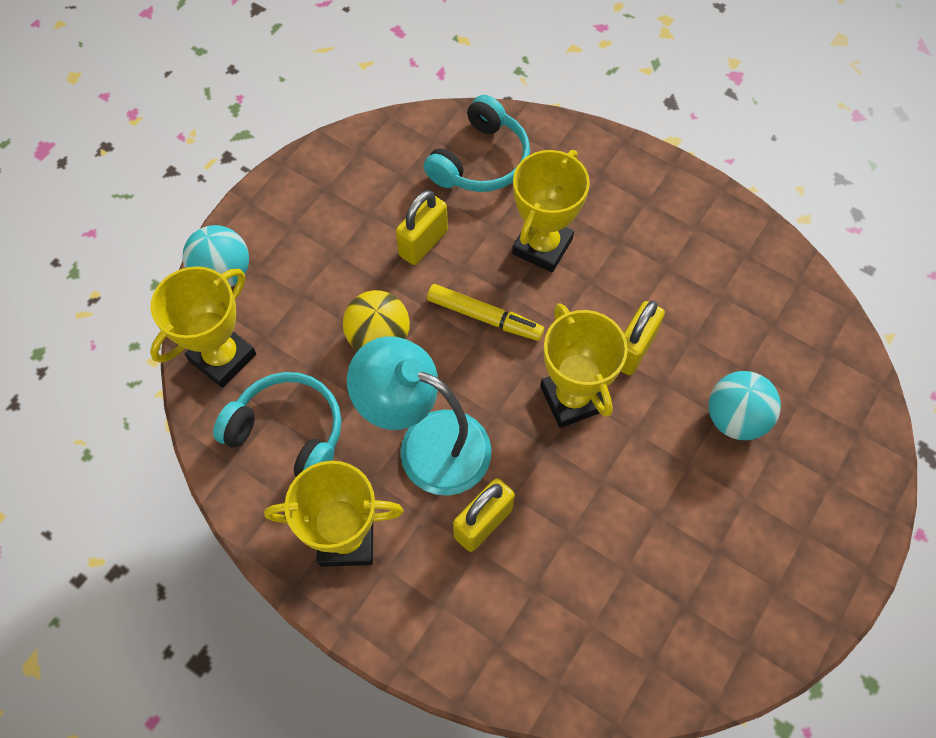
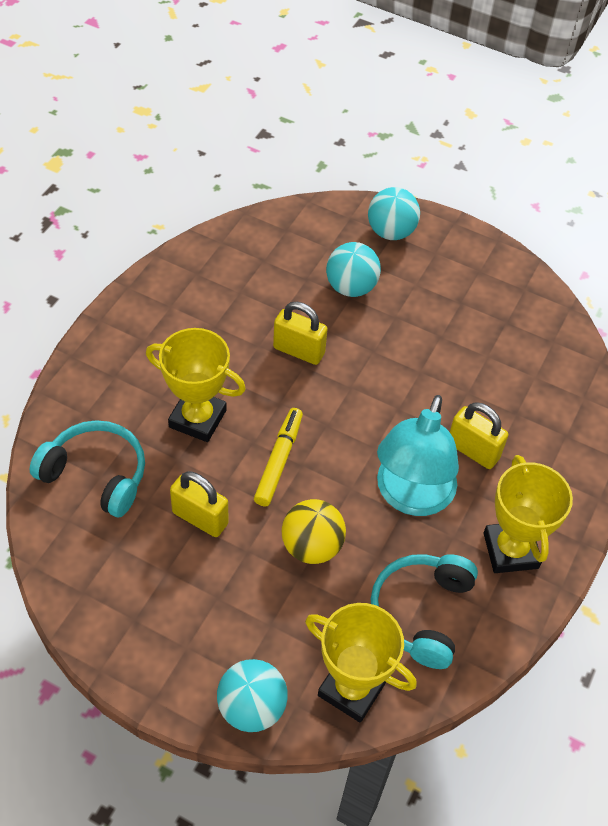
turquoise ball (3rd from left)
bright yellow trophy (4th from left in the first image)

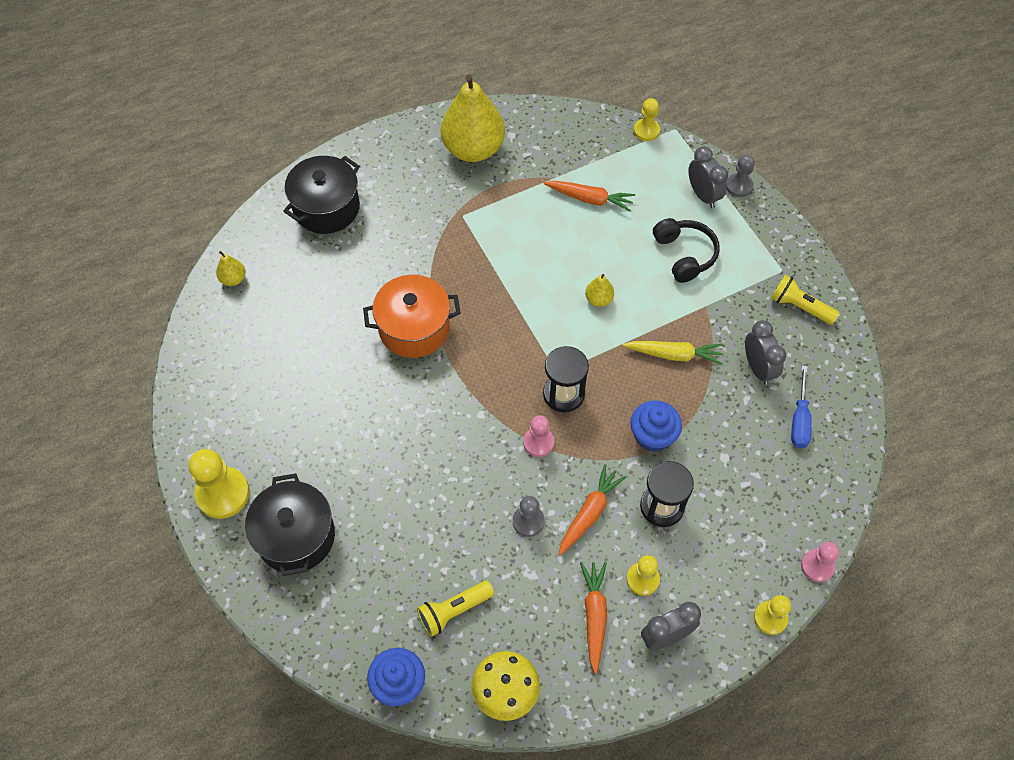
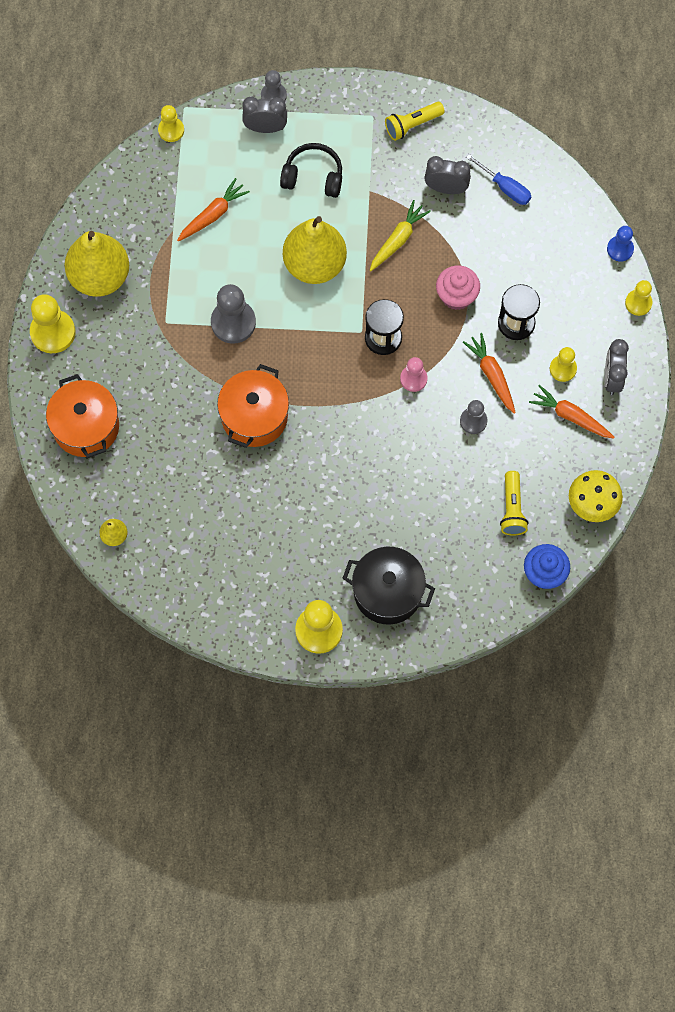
bright yellow pawn (1st from left)
orange pot (1st from left)
gray pawn (1st from left)
bright yellow pear (3rd from left)
pink fairy cake
royal blue pawn

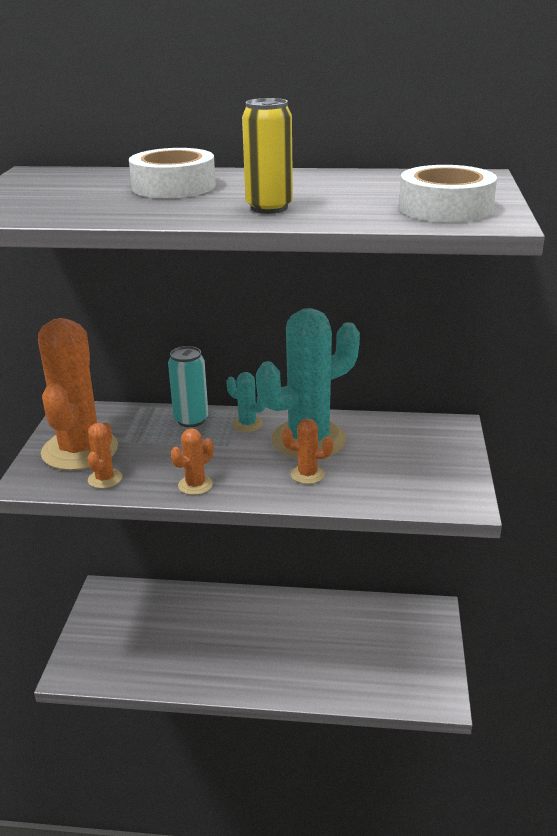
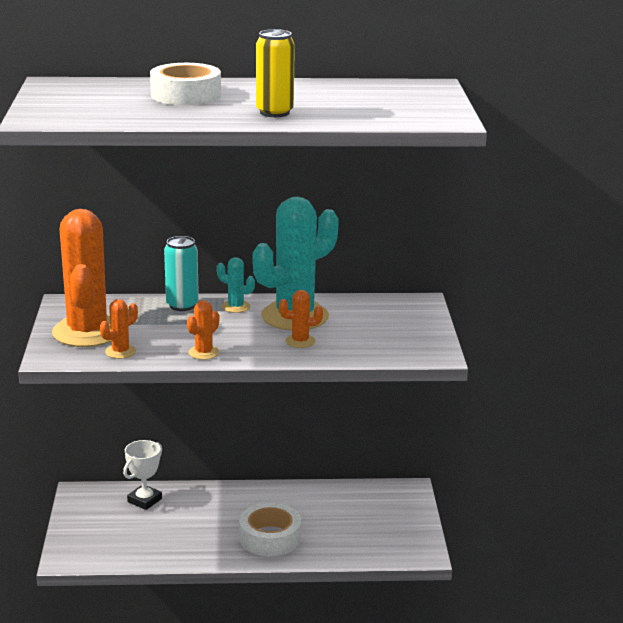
orange prickly plant (2nd from left)
pure white trophy
pure white tape (2nd from left)

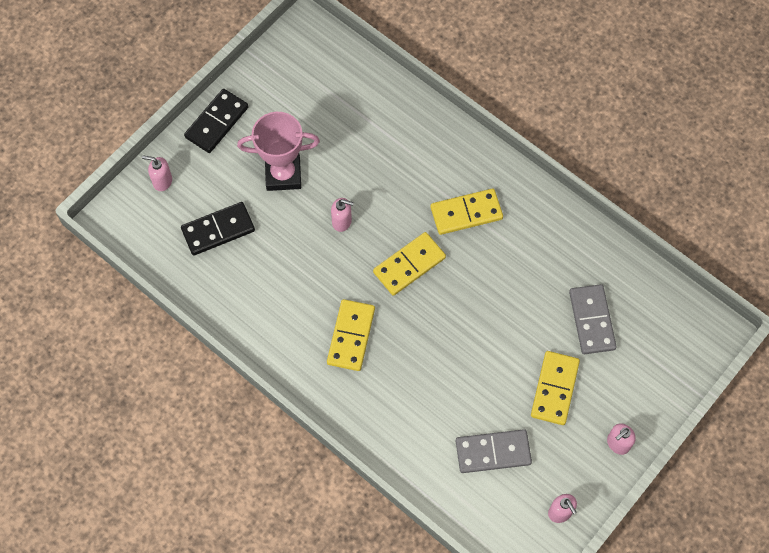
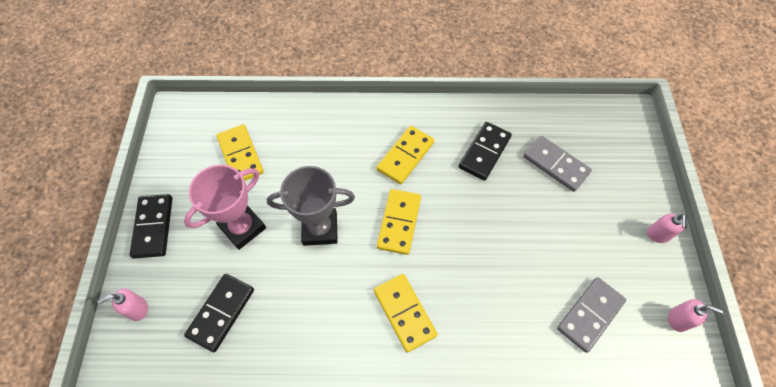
bright yellow domino piece (1st from left)
gray trophy
jet-black domino piece (3rd from left)

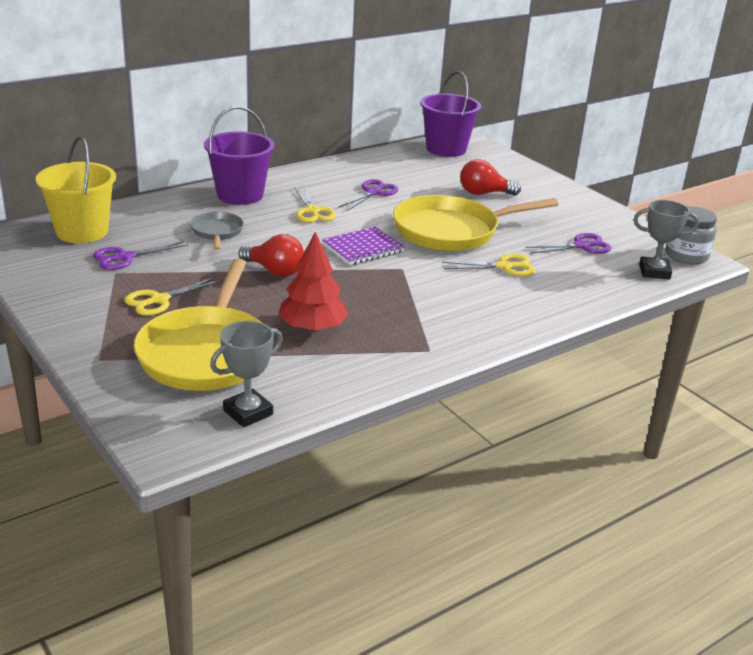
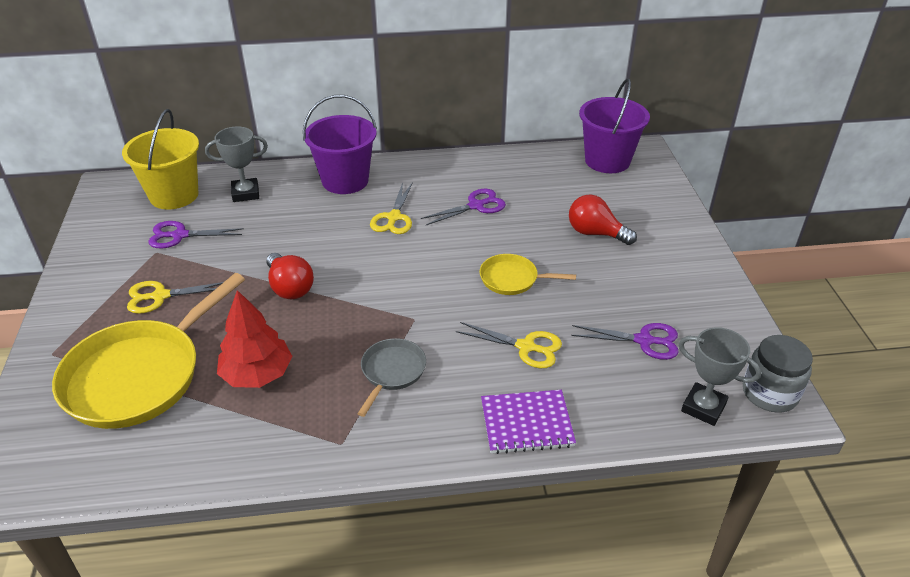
gray trophy (1st from left)
gray skillet
bright yellow skillet (2nd from left)
royal purple exercise book

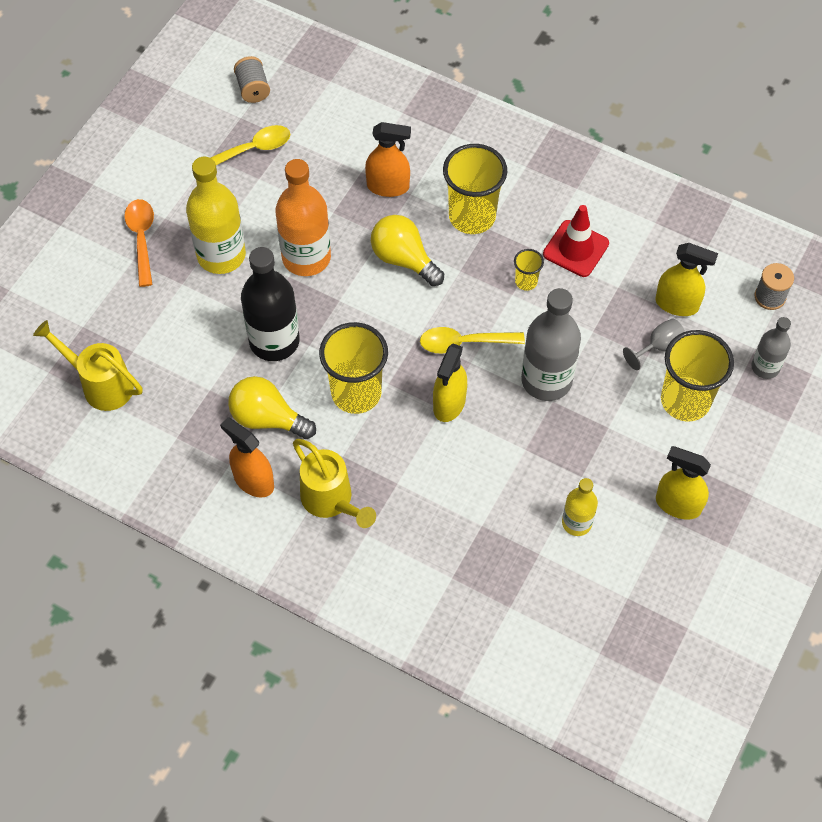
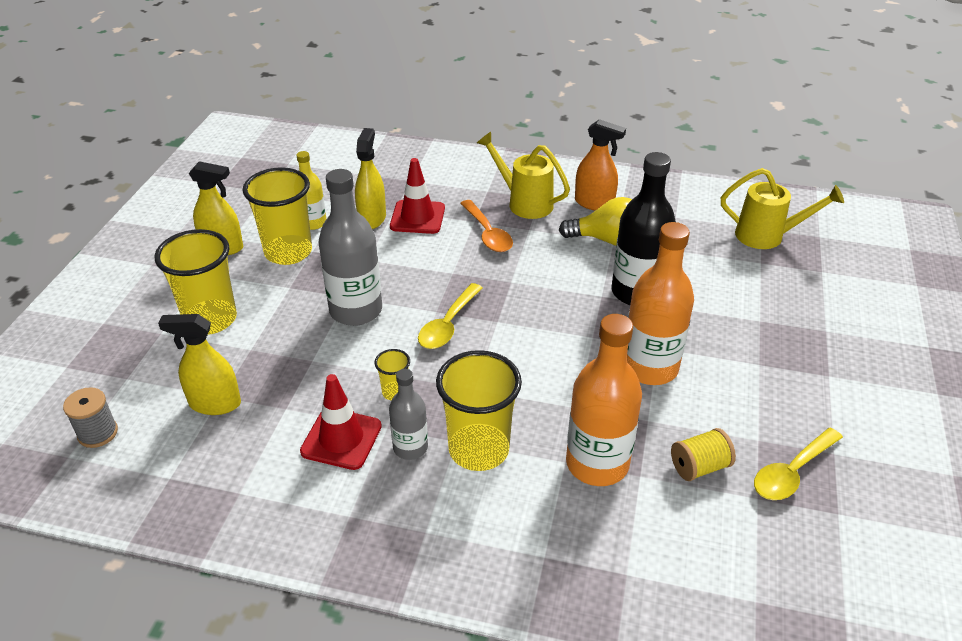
bright yellow tumbler (2nd from left)
bright yellow sprayer (3rd from left)
gray drink bottle (2nd from left)
crimson traffic cone (2nd from left)
bright yellow teaspoon (1st from left)
orange teaspoon
orange drink bottle (1st from left)
bright yellow spool
bright yellow drink bottle (1st from left in the first image)
gray spool (1st from left in the first image)
bright yellow bulb (2nd from left in the first image)
gray wine glass

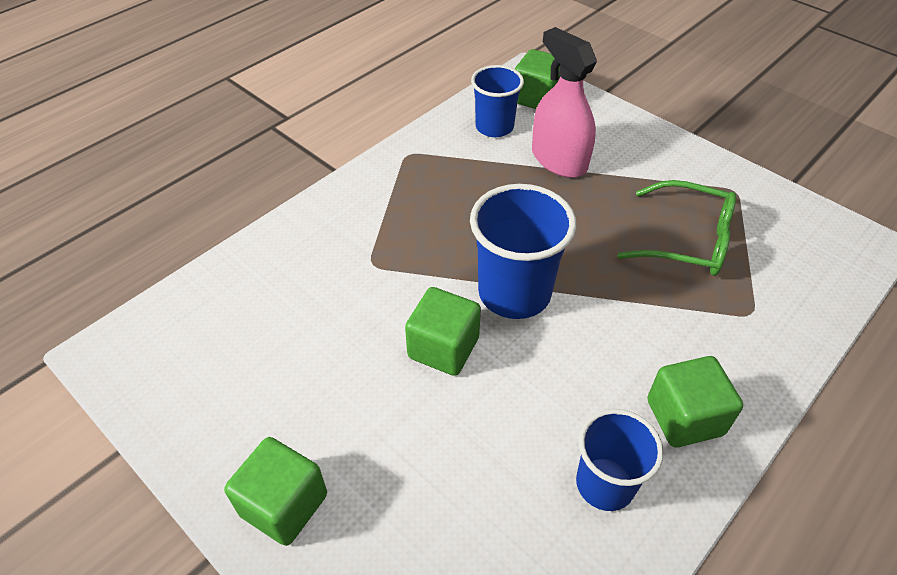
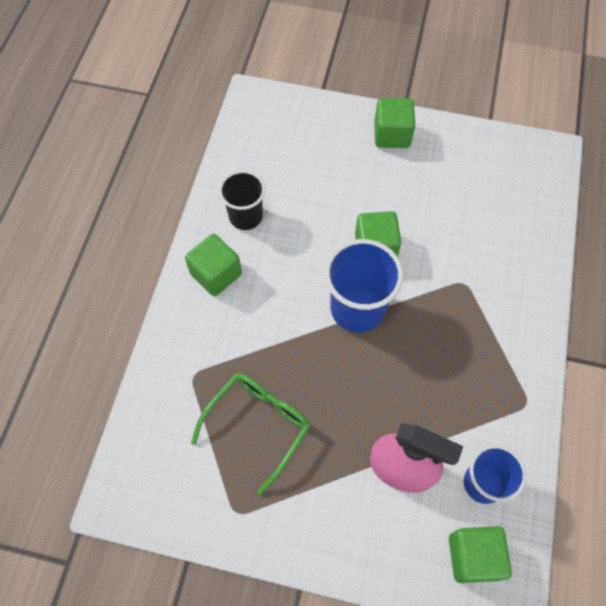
green spectacles
jet-black tumbler

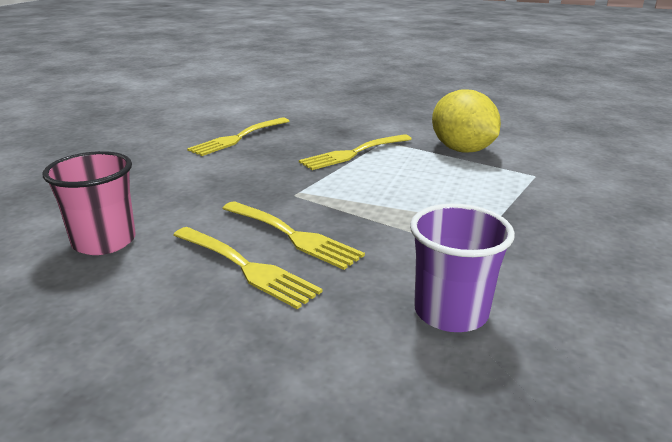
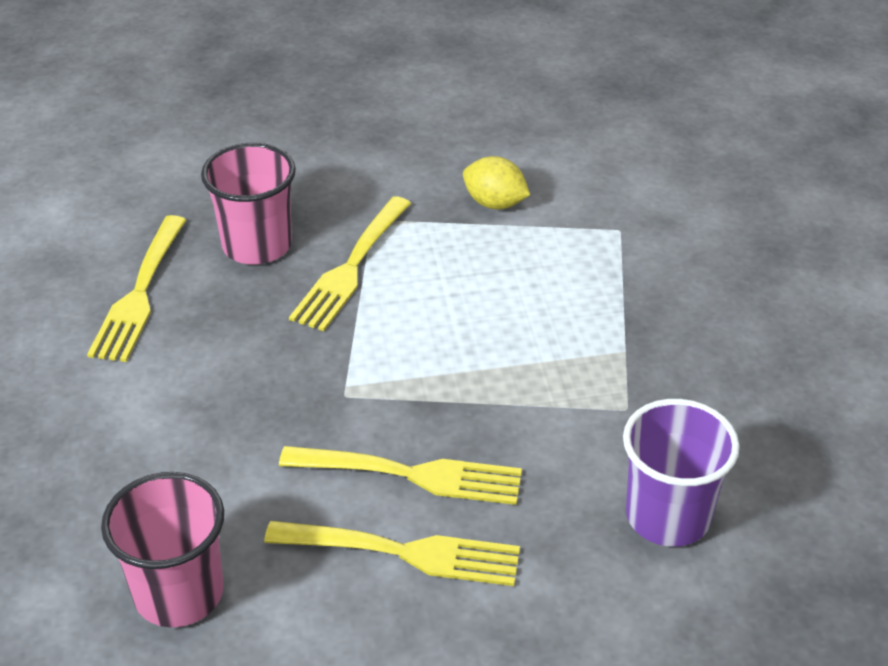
pink tumbler (2nd from left)
bright yellow citrus fruit

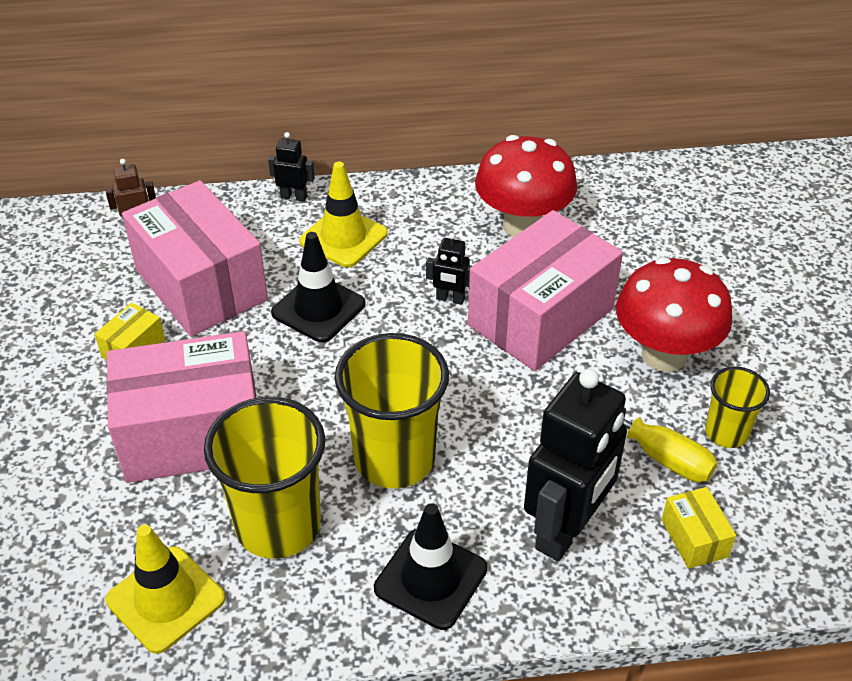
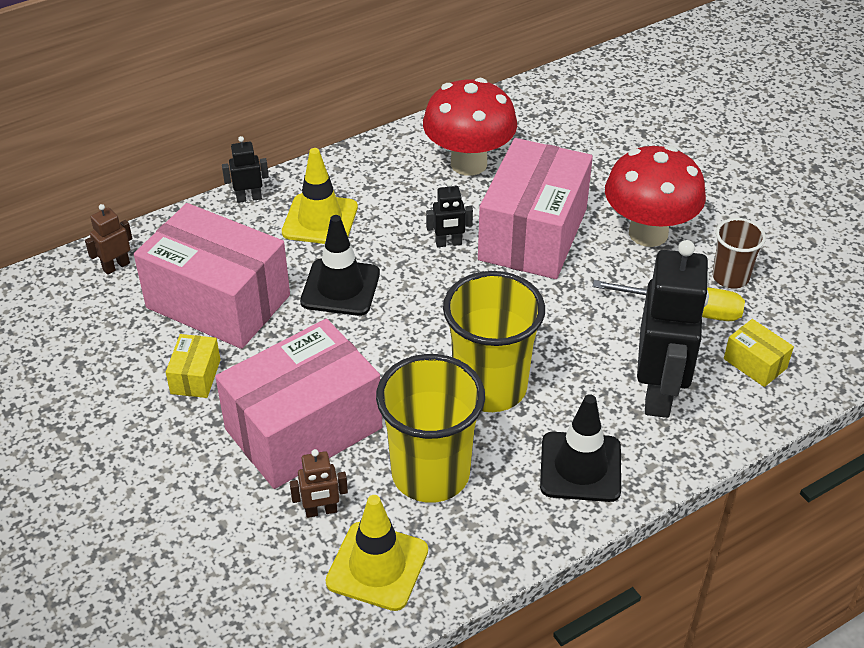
brown robot figure (2nd from left)
brown tumbler

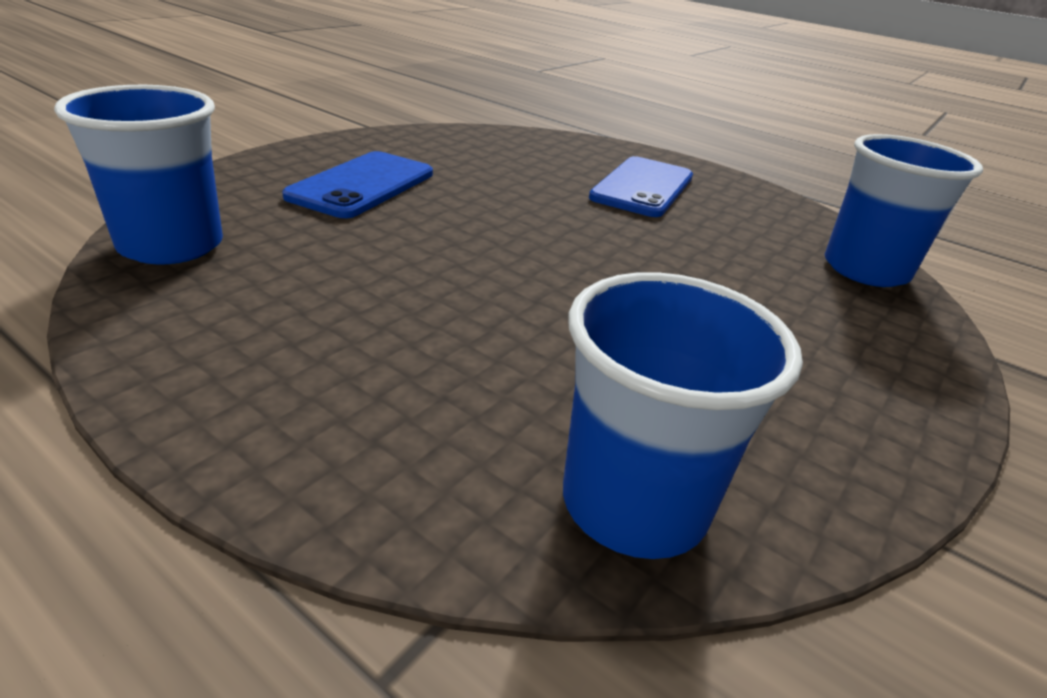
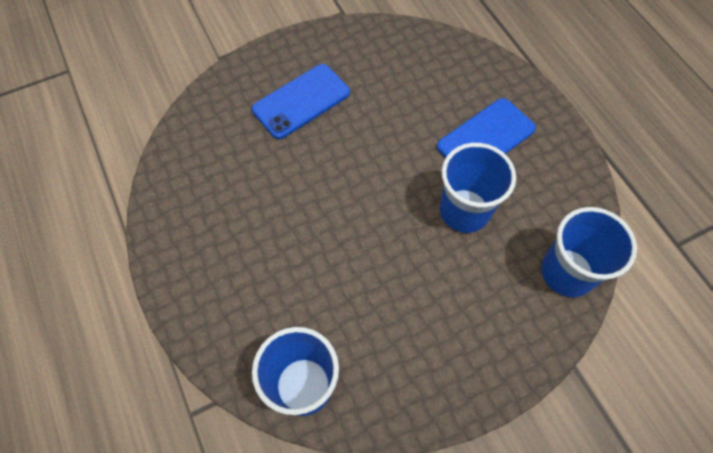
royal blue tumbler (2nd from left)

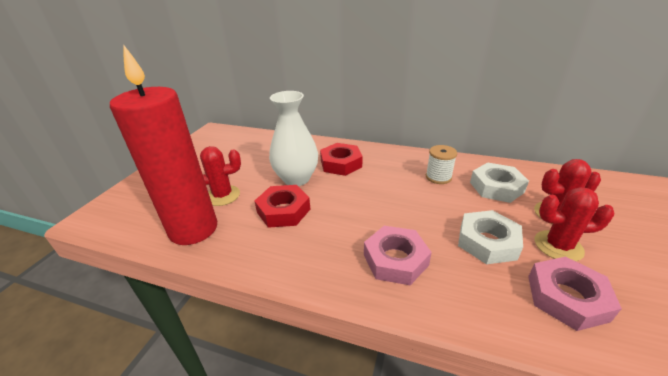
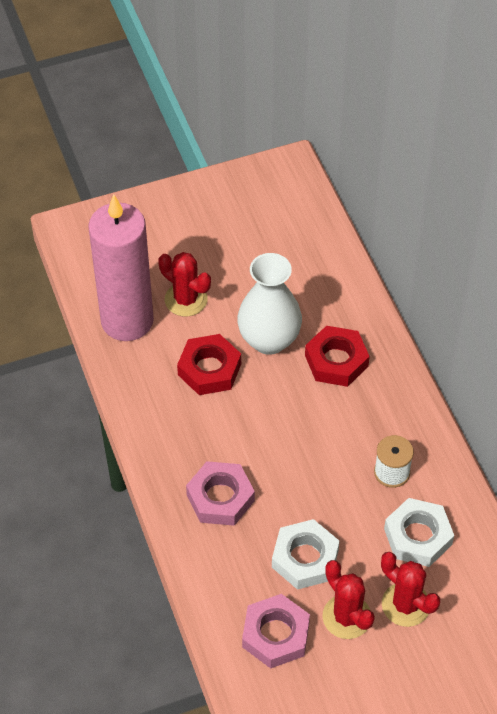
pink candle

